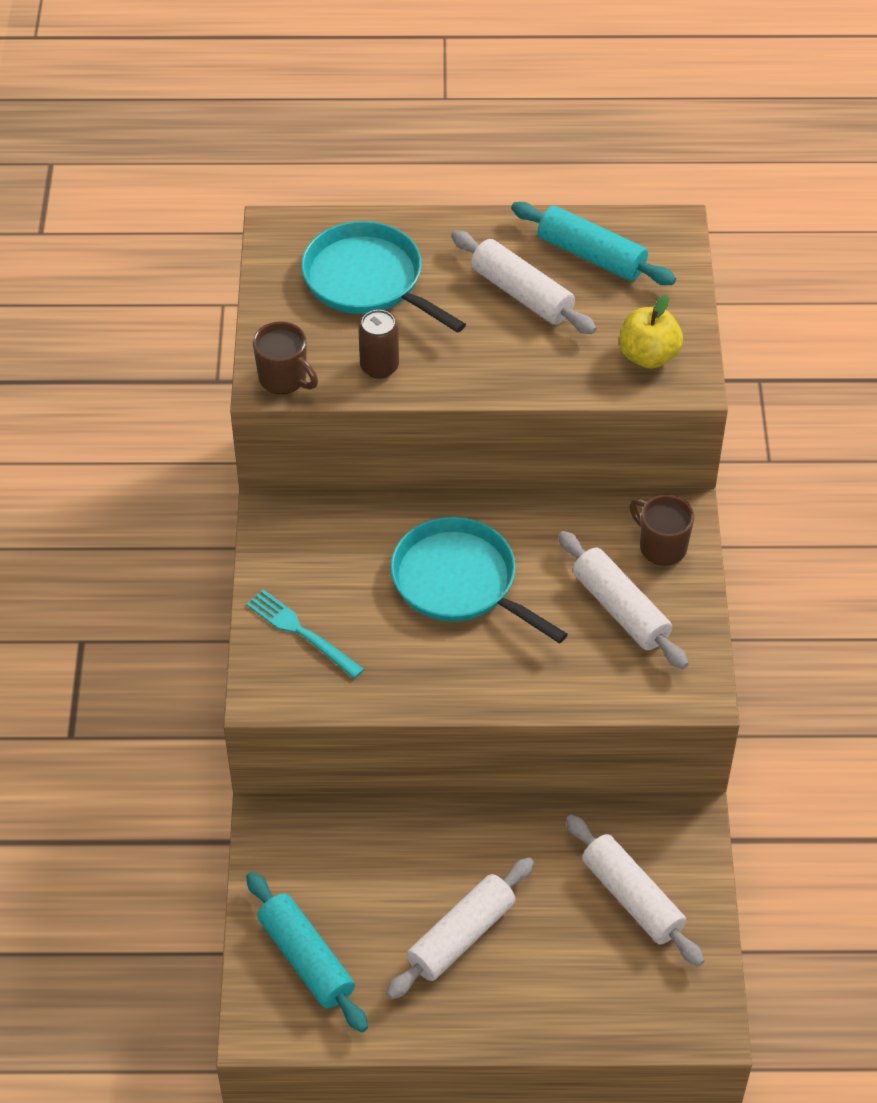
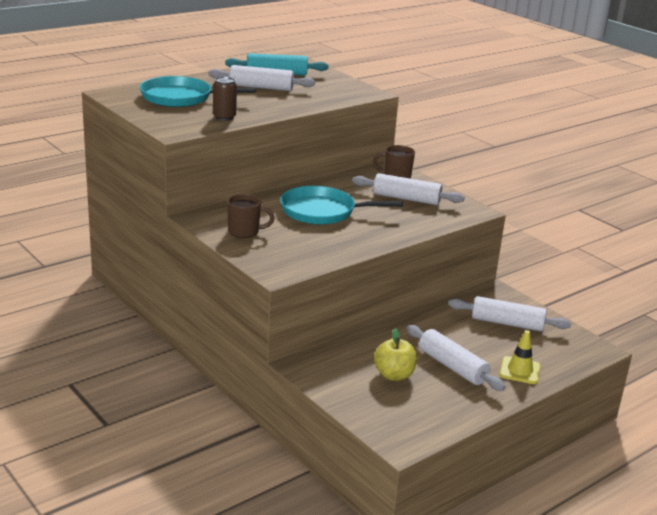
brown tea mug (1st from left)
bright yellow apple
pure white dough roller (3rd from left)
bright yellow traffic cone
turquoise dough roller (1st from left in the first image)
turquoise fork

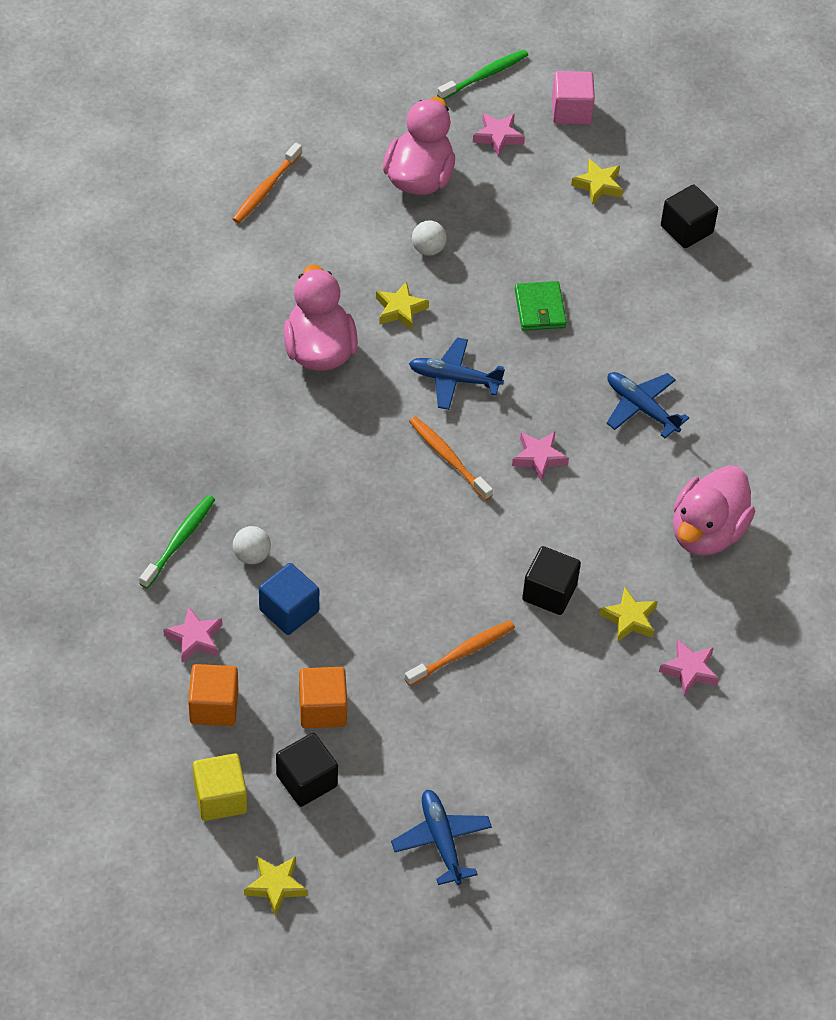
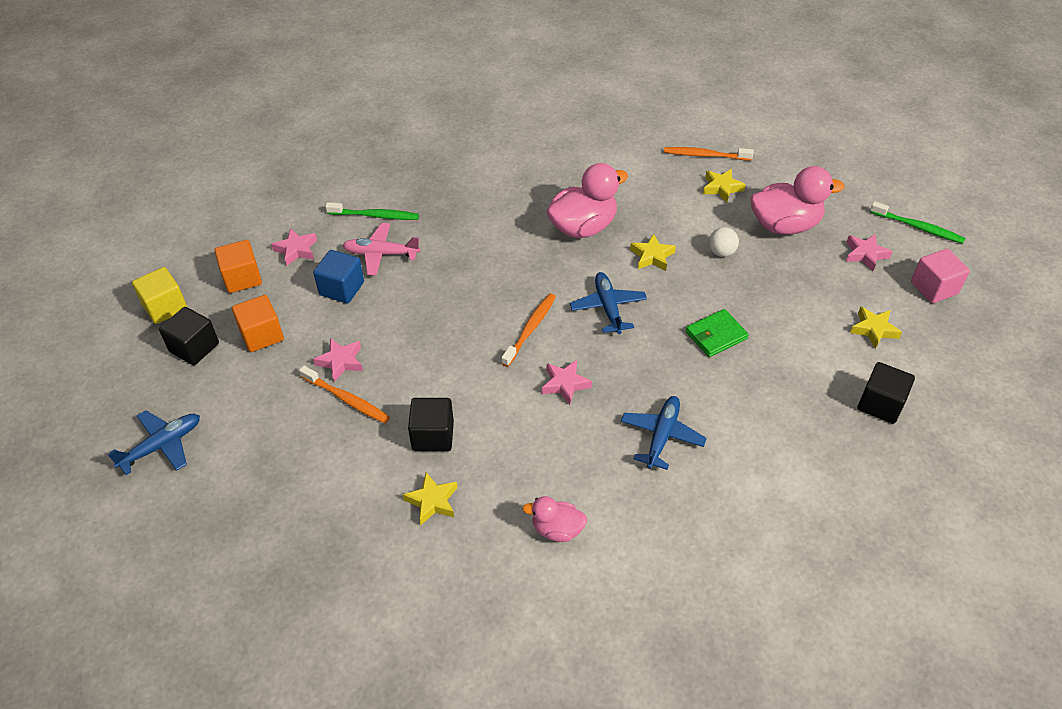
pink five-pointed star (2nd from left)
pink aeroplane
pink toy duck (1st from left)
bright yellow five-pointed star (3rd from left)

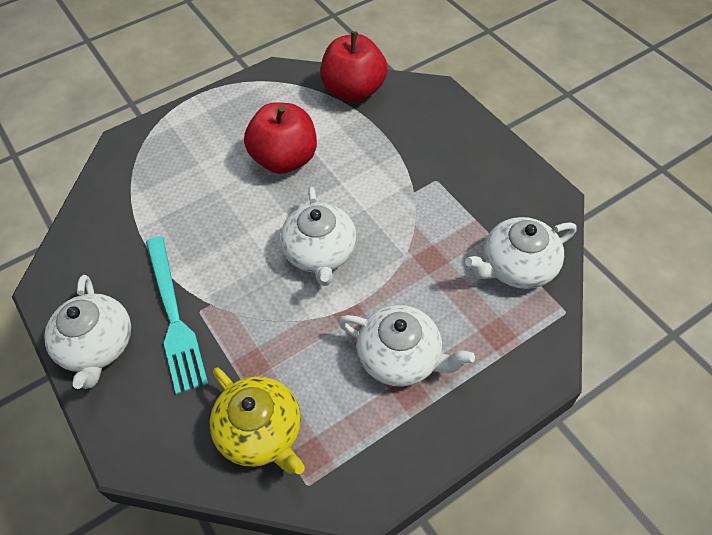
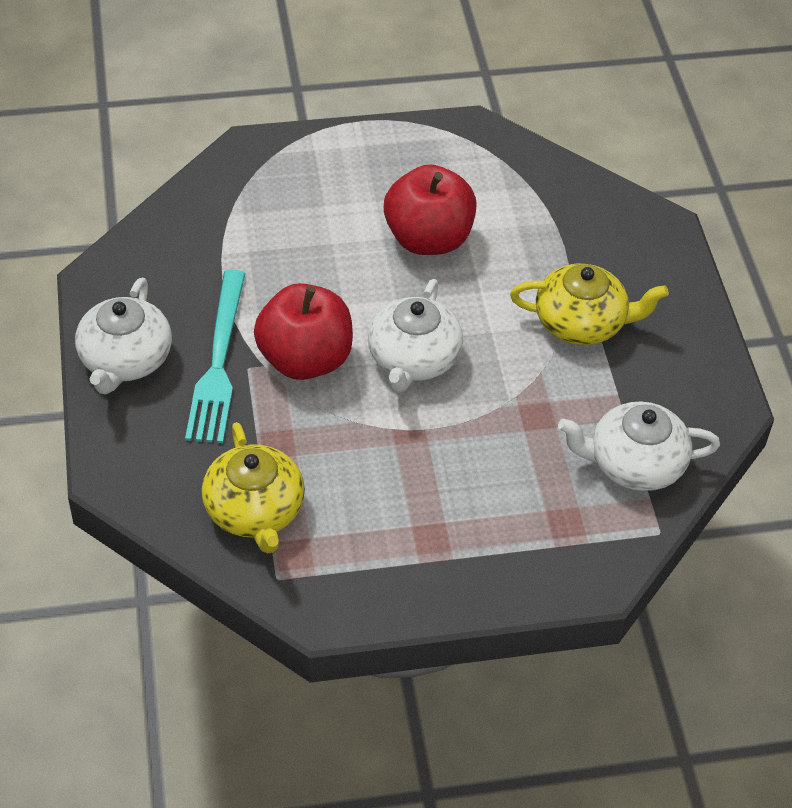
crimson apple (1st from left)
bright yellow teapot (2nd from left)
pure white teapot (3rd from left in the first image)

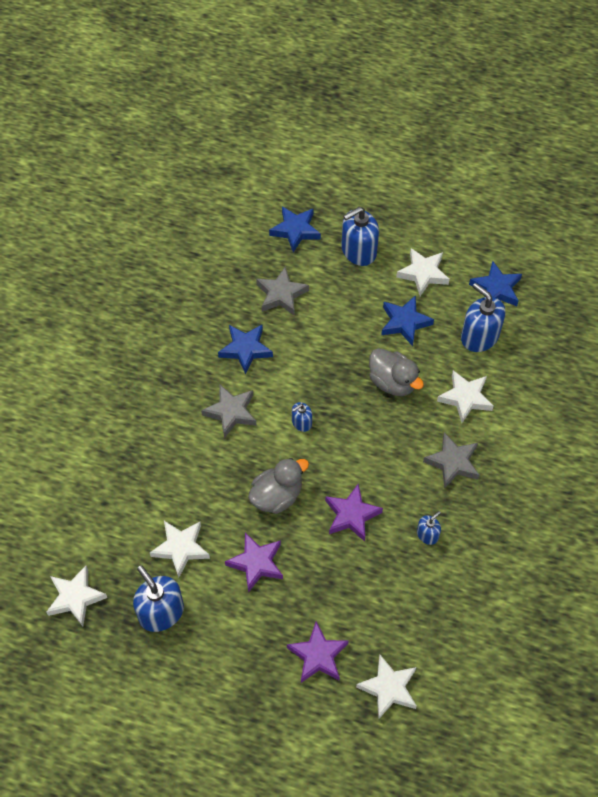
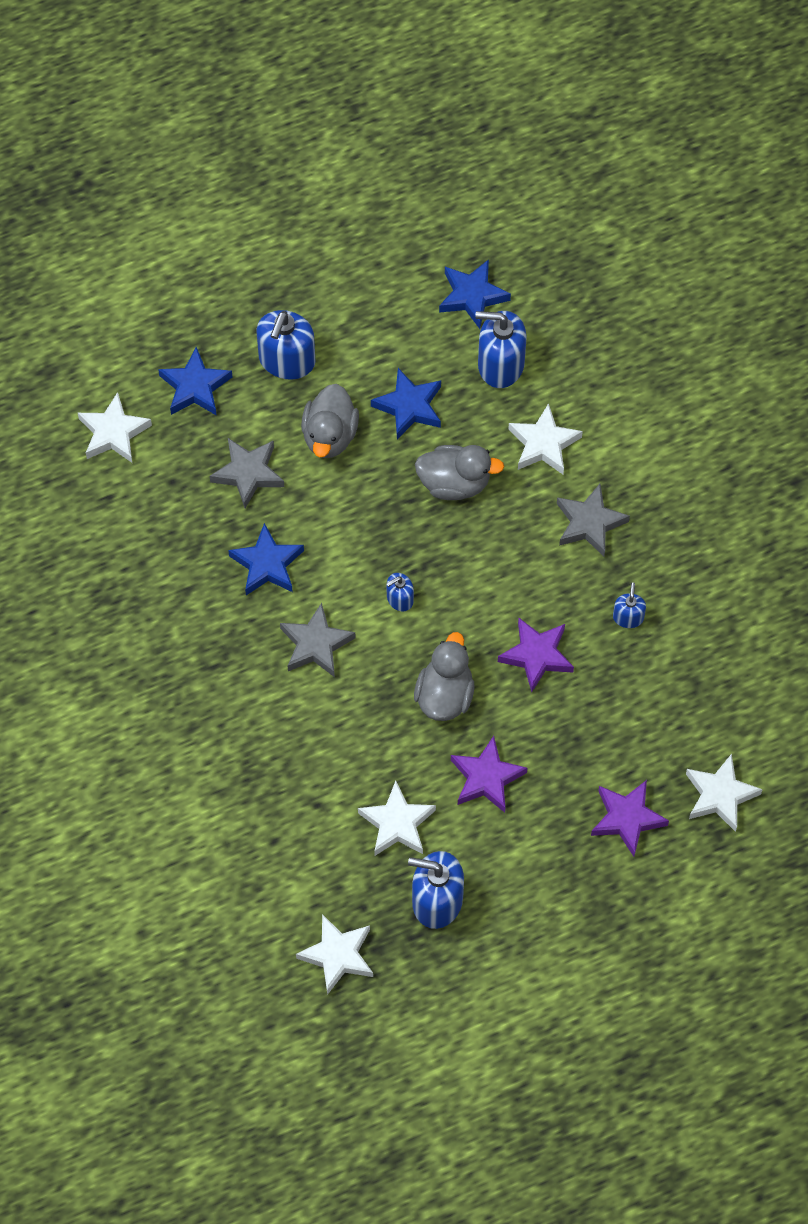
pure white five-pointed star (1st from left)
gray toy duck (1st from left)
royal blue soap dispenser (2nd from left)

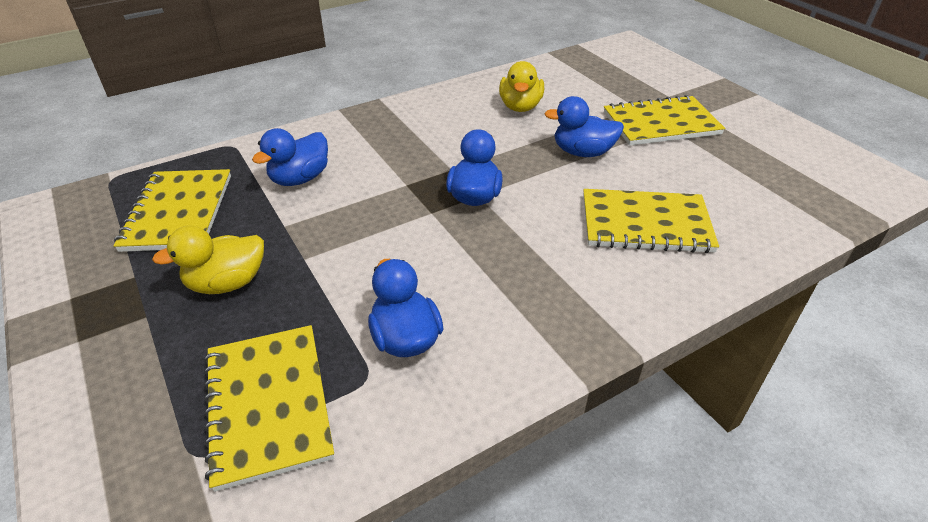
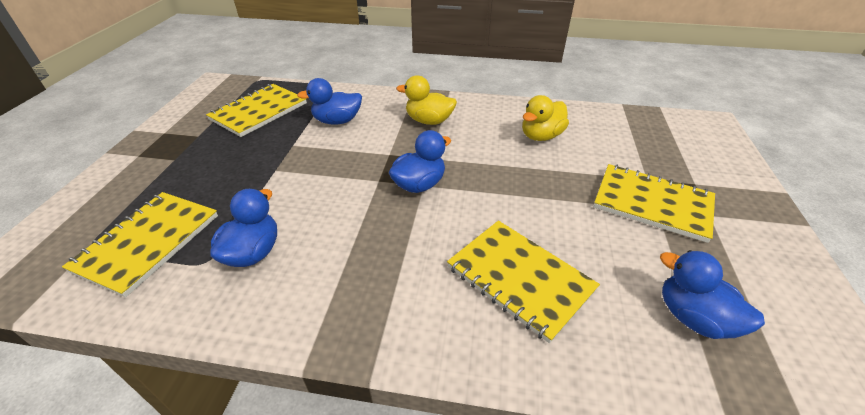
bright yellow toy duck (1st from left)
royal blue toy duck (4th from left)

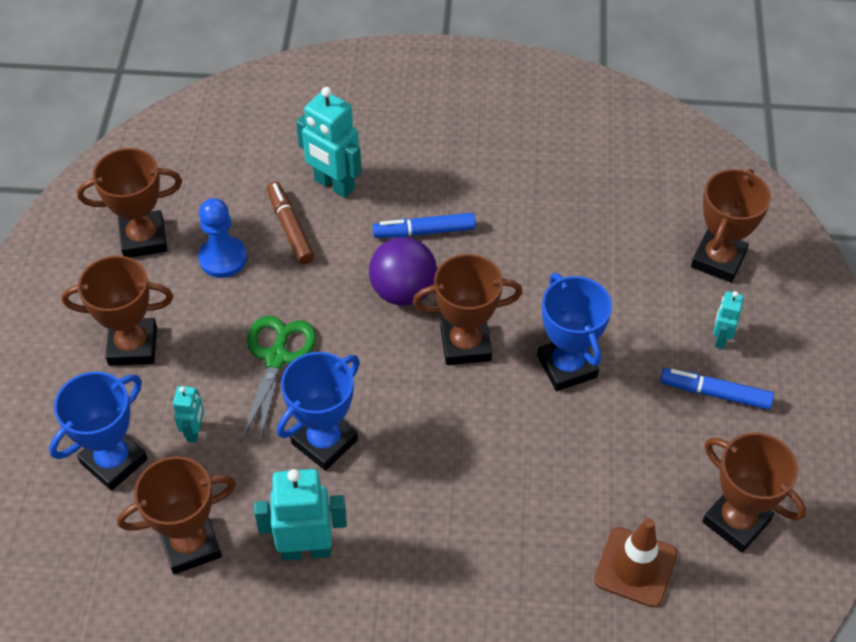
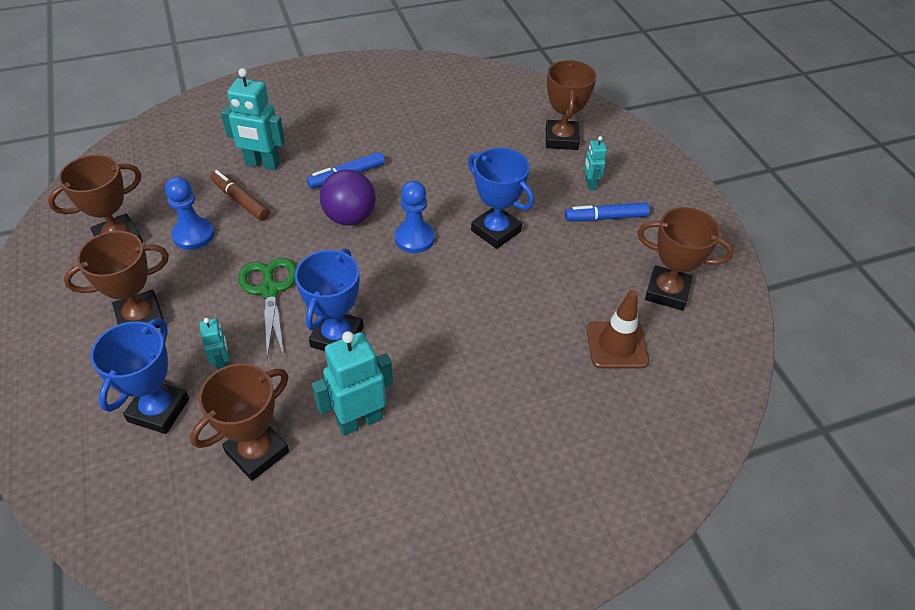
royal blue pawn (2nd from left)

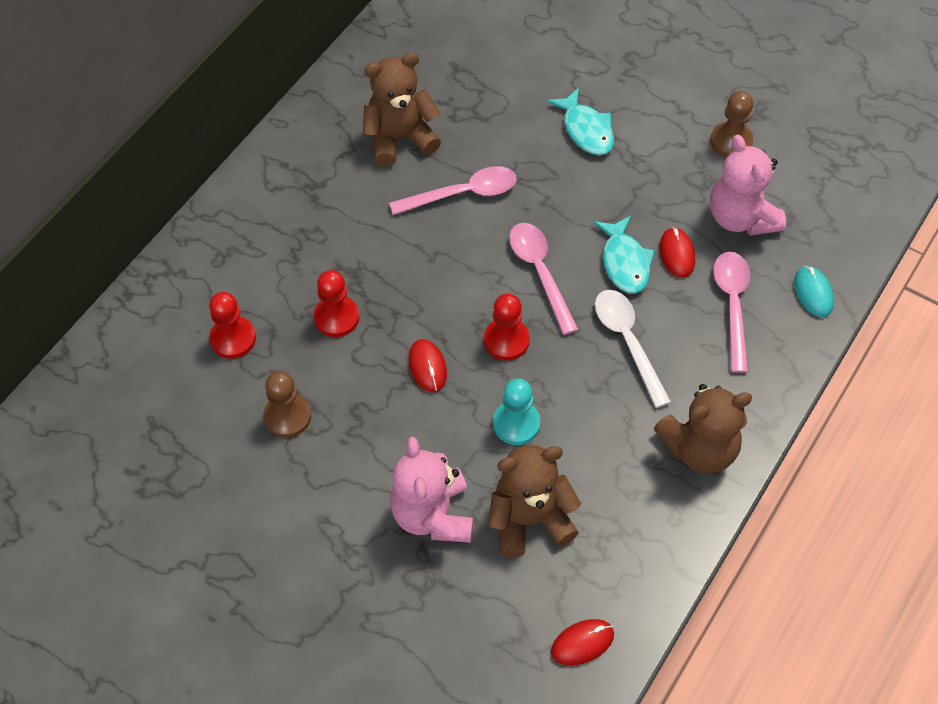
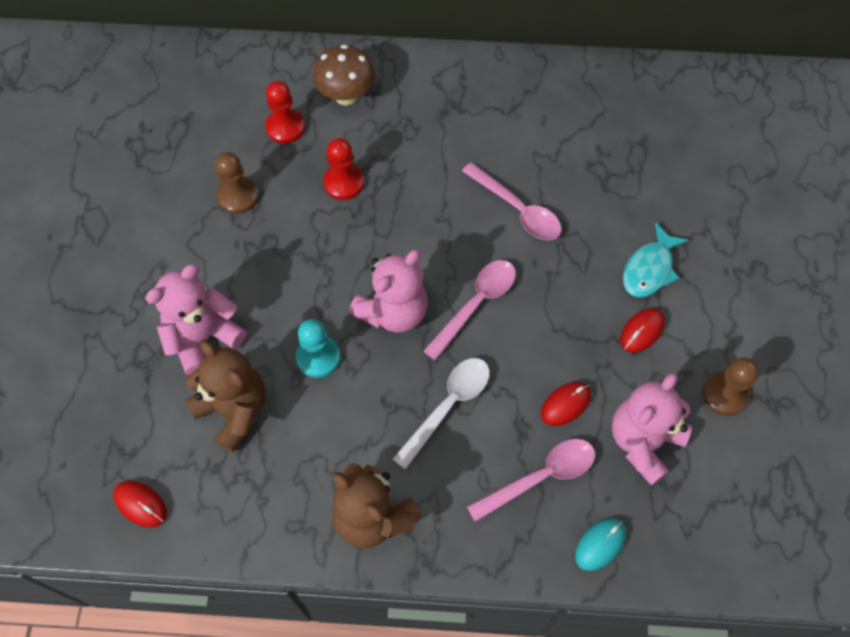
brown mushroom
pink stuffed bear (2nd from left)
crimson mouse (3rd from left)
brown stuffed bear (1st from left in the first image)
turquoise fish (2nd from left in the first image)

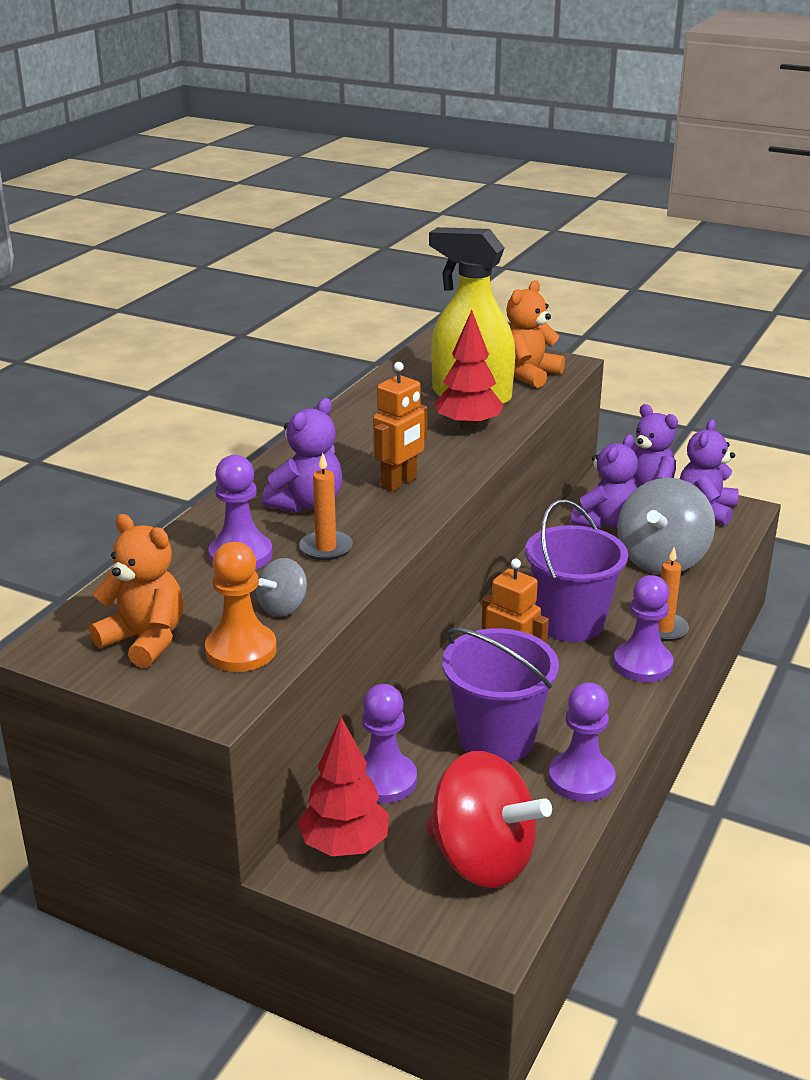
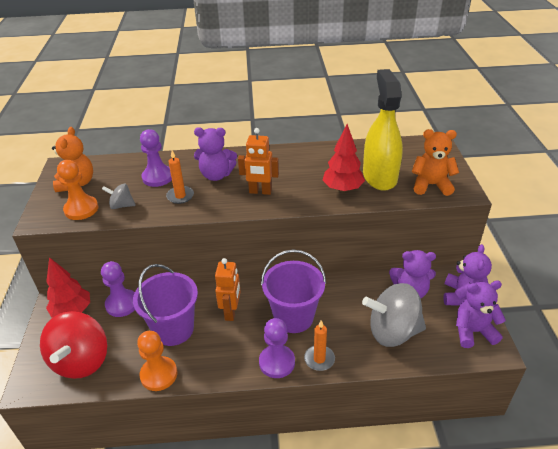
orange pawn (2nd from left)

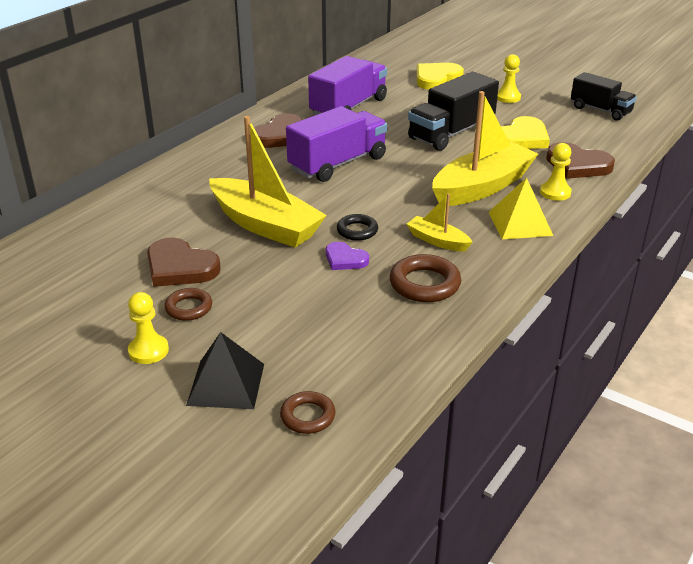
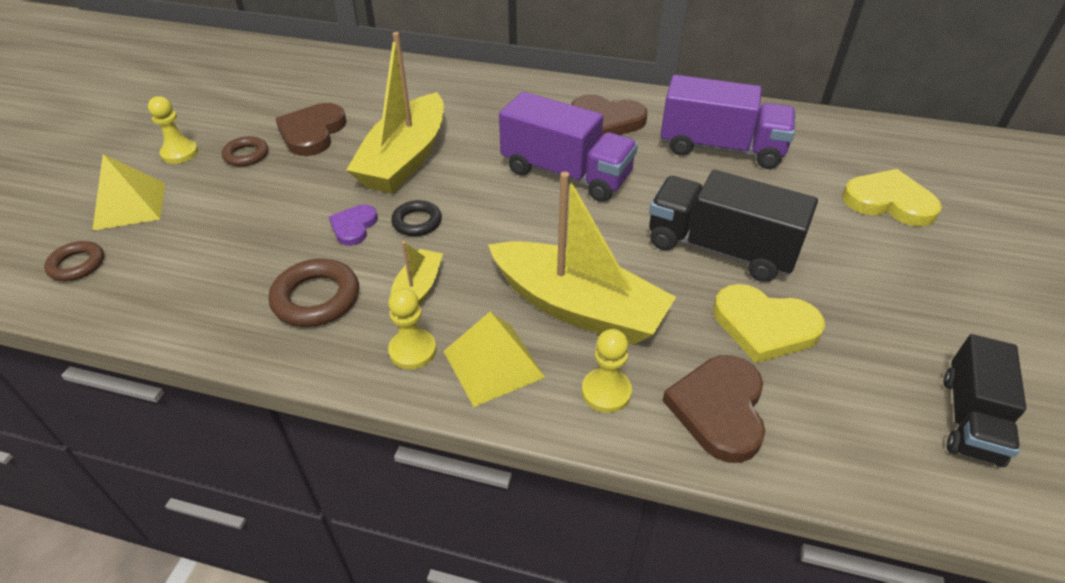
bright yellow pyramid shape (1st from left)
bright yellow pawn (2nd from left)

